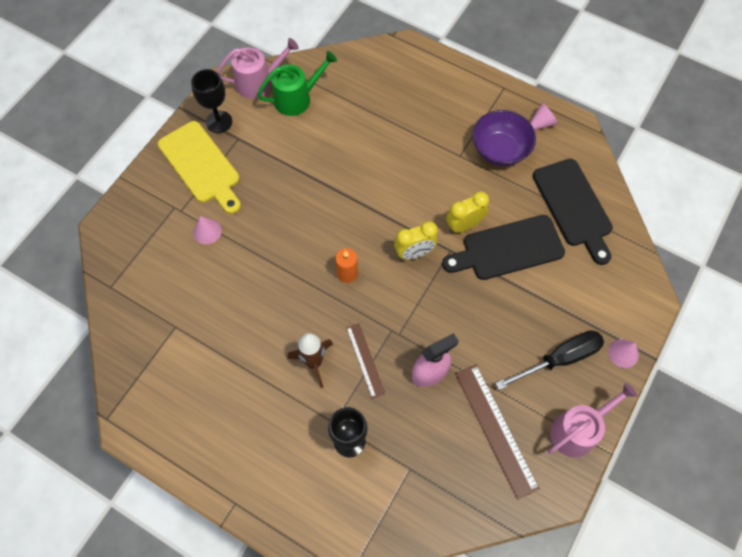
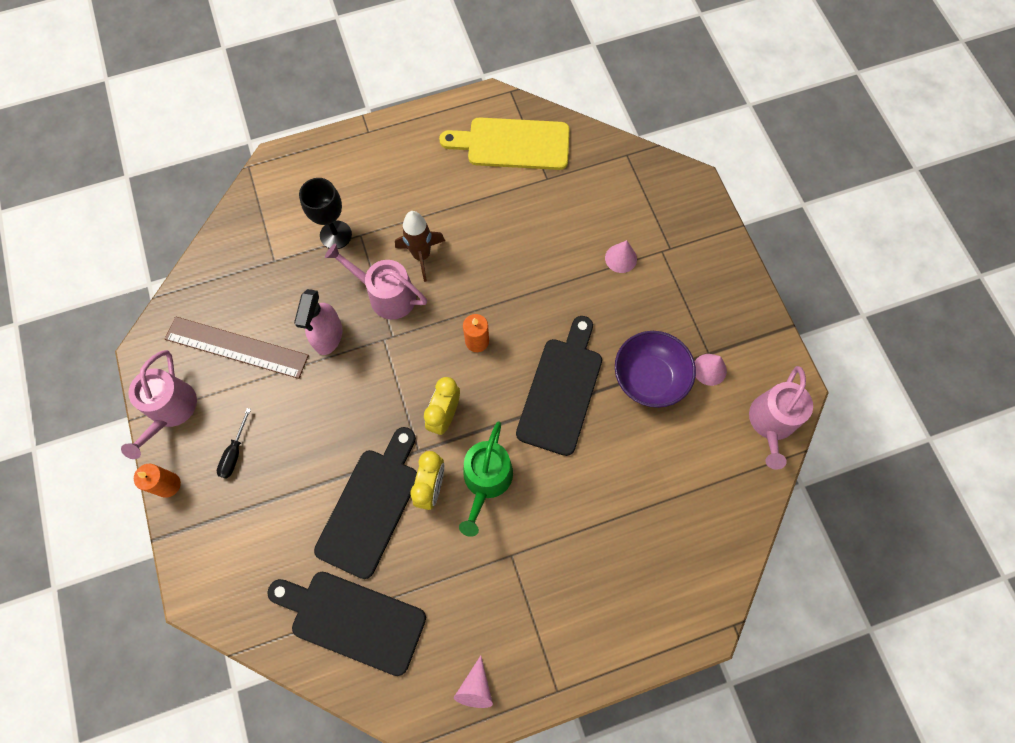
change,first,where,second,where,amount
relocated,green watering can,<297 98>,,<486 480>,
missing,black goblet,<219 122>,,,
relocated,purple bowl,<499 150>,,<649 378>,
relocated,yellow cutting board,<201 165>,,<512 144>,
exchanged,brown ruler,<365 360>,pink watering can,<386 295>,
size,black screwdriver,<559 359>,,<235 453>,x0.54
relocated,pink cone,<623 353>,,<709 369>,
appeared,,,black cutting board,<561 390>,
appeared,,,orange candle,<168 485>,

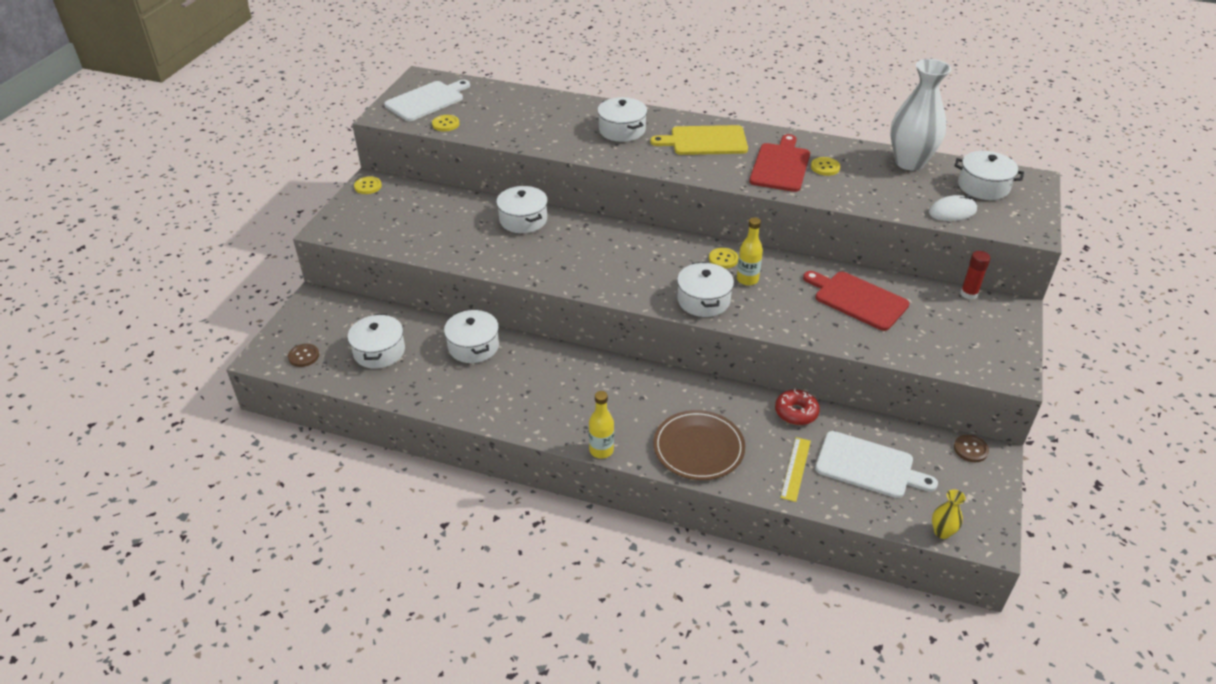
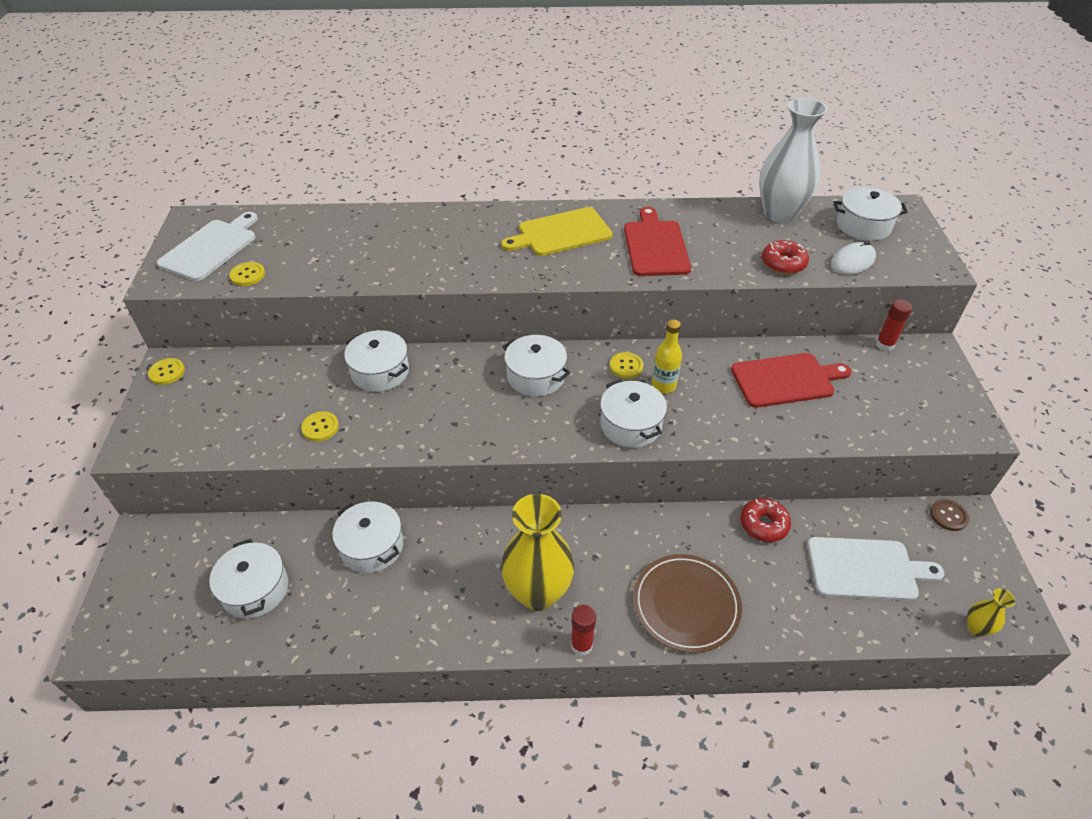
change,first,where,second,where,amount
relocated,white pot,<622 130>,,<536 376>,
relocated,yellow button,<825 167>,,<320 427>,
spun,red cutting board,<857 299>,,<786 380>,150 degrees clockwise
missing,brown button,<303 356>,,,
exchanged,yellow bottle,<601 450>,red glue stick,<581 645>,
missing,yellow ruler,<795 469>,,,
appeared,,,red donut,<783 263>,
appeared,,,yellow vase,<538 593>,

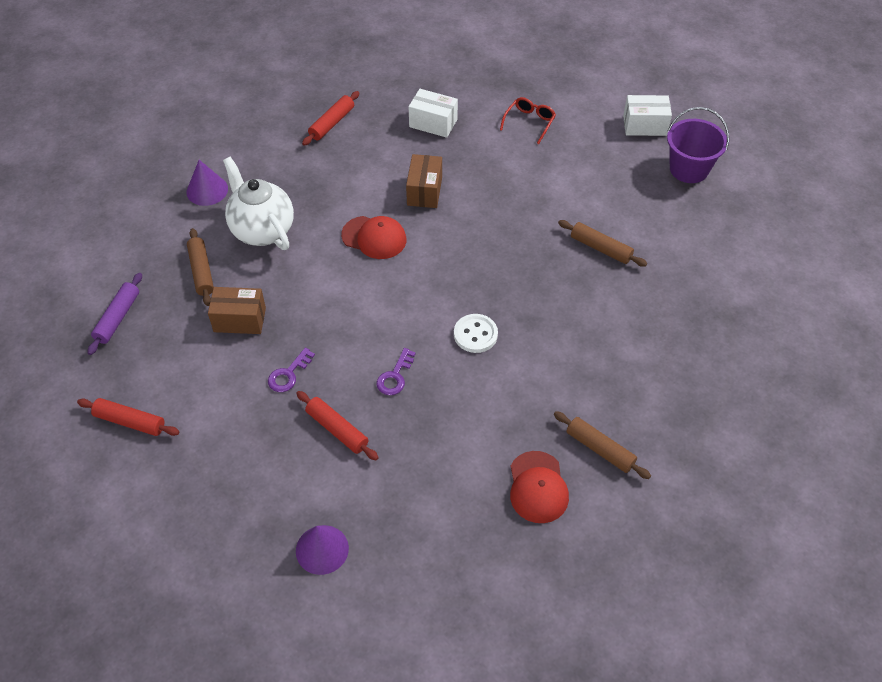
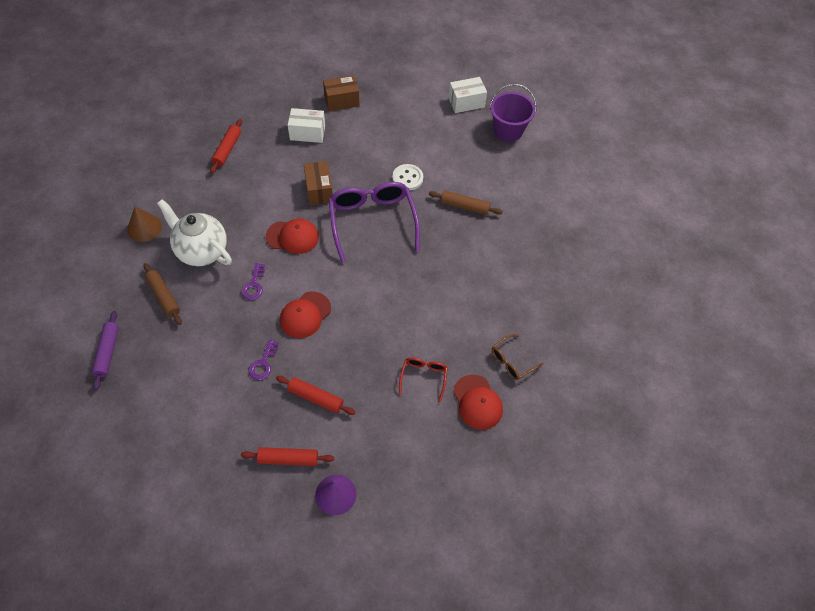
change,first,where,second,where,amount
relocated,red glasses,<529 122>,,<423 377>,
colour,purple cone,<207 190>,brown cone,<144 227>,
relocated,brown box,<240 320>,,<341 101>,
relocated,white button,<475 334>,,<407 178>,
relocated,purple key,<395 376>,,<254 285>,
relocated,red rolling pin,<130 421>,,<288 459>,
exchanged,brown rolling pin,<600 449>,brown glasses,<512 361>,
appeared,,,purple glasses,<372 221>,
appeared,,,red cap,<305 315>,

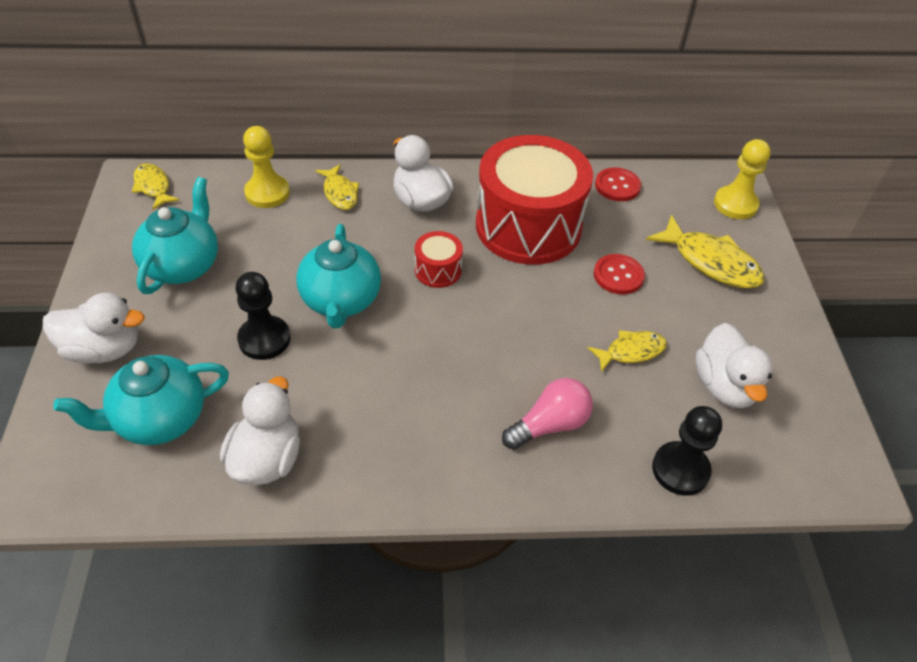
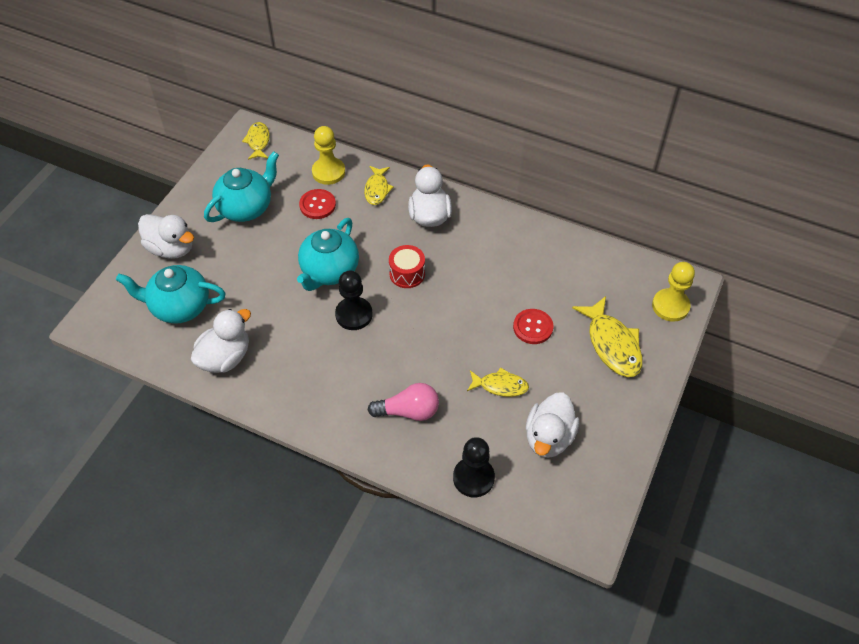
change,first,where,second,where,amount
missing,red drum,<528 226>,,,
relocated,red button,<617 186>,,<317 205>,
relocated,black pawn,<264 339>,,<354 314>,

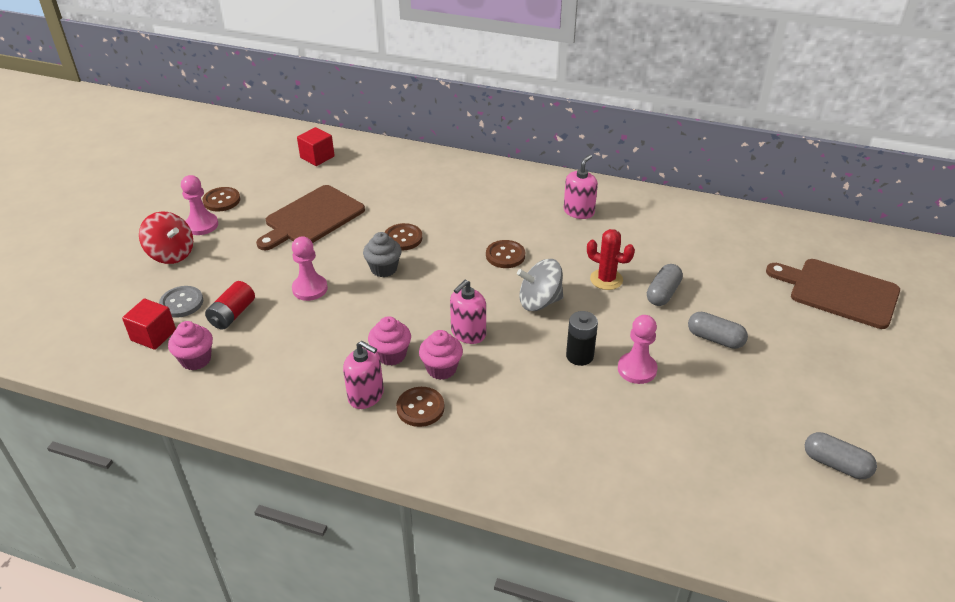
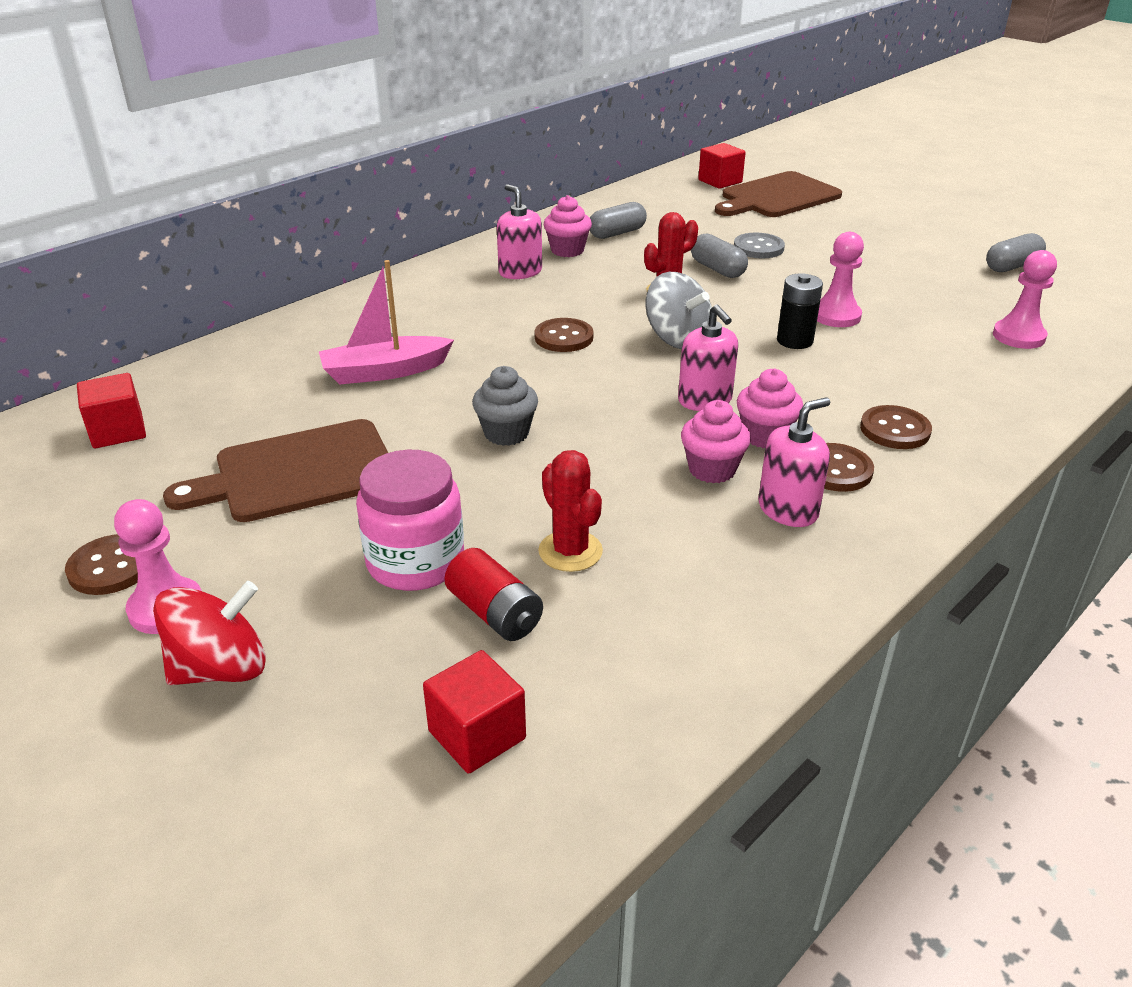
change,first,where,second,where,amount
spun,brown cutting board,<312 218>,,<297 472>,90 degrees clockwise
relocated,brown button,<403 238>,,<895 430>,
relocated,pink pawn,<310 289>,,<1018 336>,
spun,grey spinning top,<539 301>,,<677 339>,60 degrees counterclockwise
relocated,grey button,<181 303>,,<758 248>,
relocated,grey capsule,<715 339>,,<617 233>,
relocated,pink cupcake,<196 360>,,<567 250>,
appeared,,,red cube,<720 181>,
appeared,,,pink boat,<384 372>,
appeared,,,pink jar,<415 562>,
appeared,,,red cactus,<570 551>,

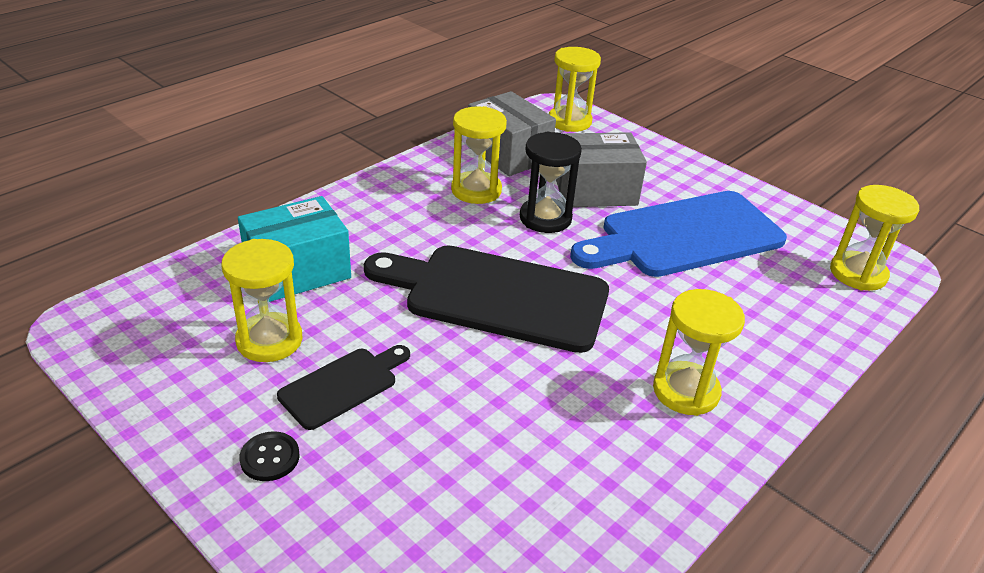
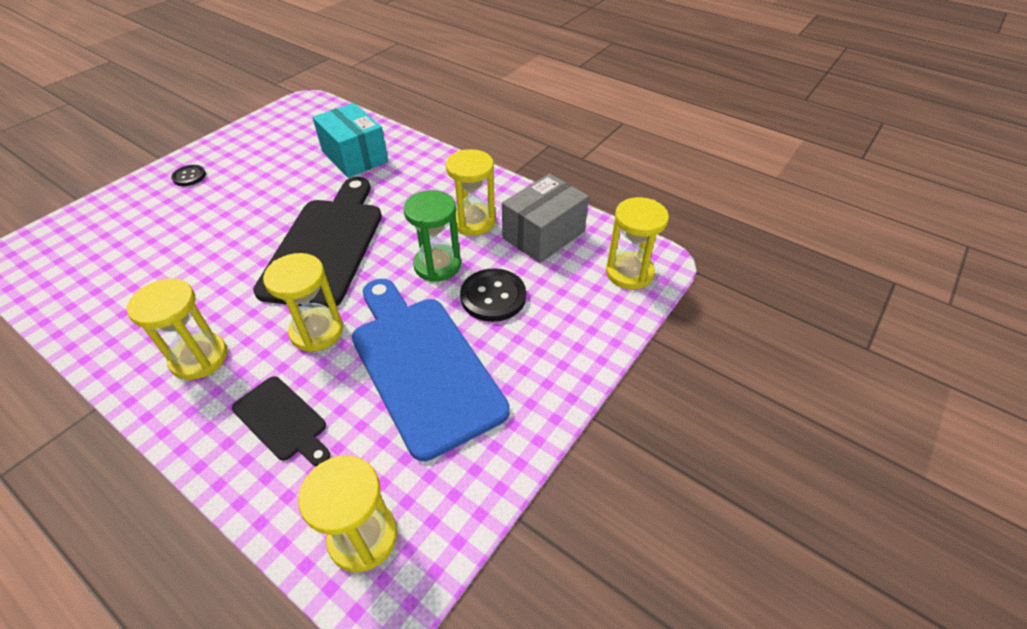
change,first,where,second,where,amount
colour,black hourglass,<545 218>,green hourglass,<437 265>,
exchanged,grey box,<595 190>,black button,<493 296>,
relocated,yellow hourglass,<269 340>,,<317 331>,
relocated,black cutting board,<343 385>,,<283 420>,

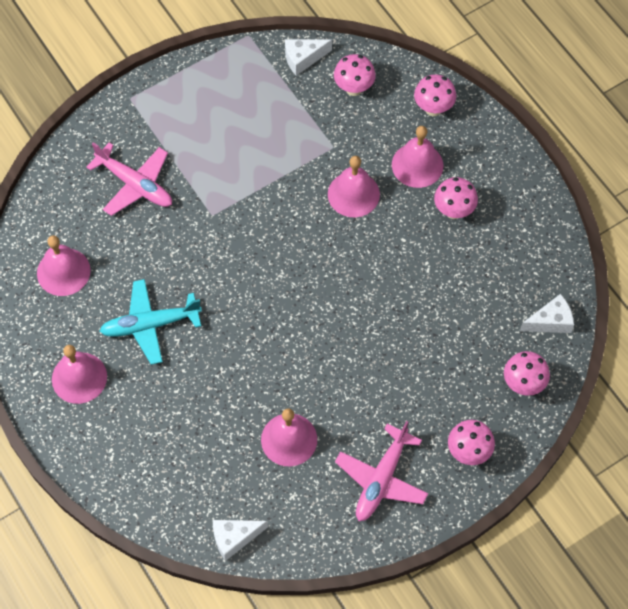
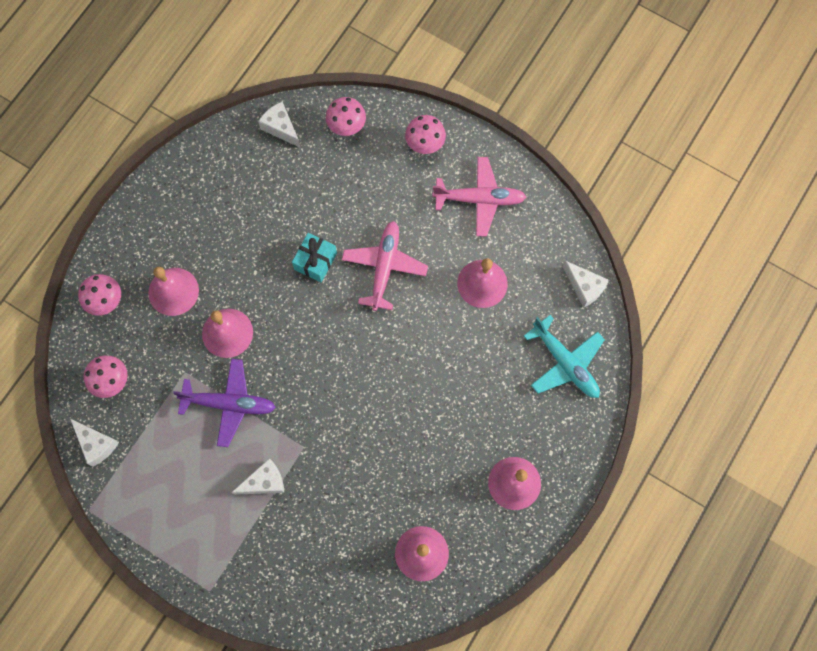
change,first,where,second,where,amount
relocated,pink plane,<135 184>,,<384 267>,
missing,pink mushroom,<453 211>,,,
relocated,turquoise plane,<150 325>,,<565 363>,
appeared,,,turquoise gift,<315 261>,
appeared,,,purple plane,<229 404>,
appeared,,,white cheese,<264 482>,

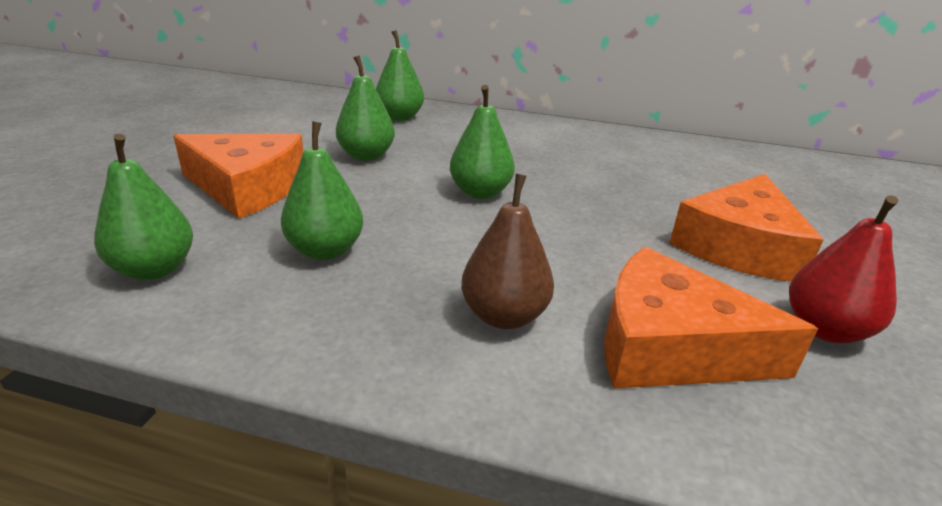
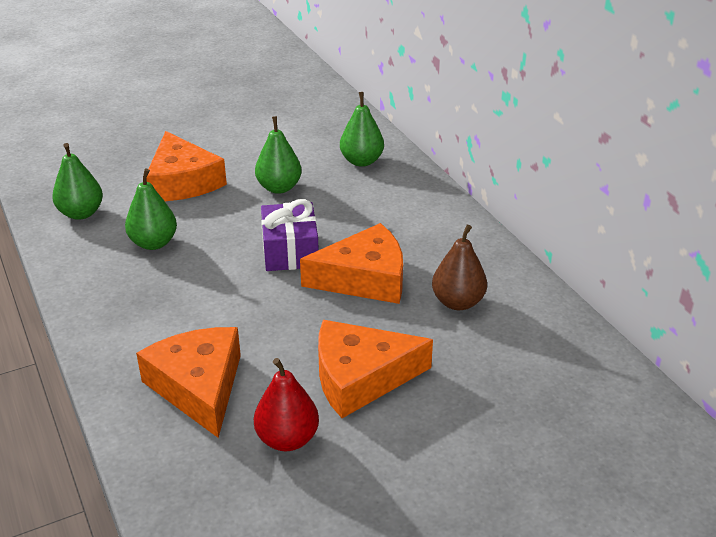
change,first,where,second,where,amount
exchanged,green pear,<480 192>,purple gift,<290 251>,
relocated,brown pear,<504 316>,,<458 302>,
appeared,,,orange cheese,<364 278>,

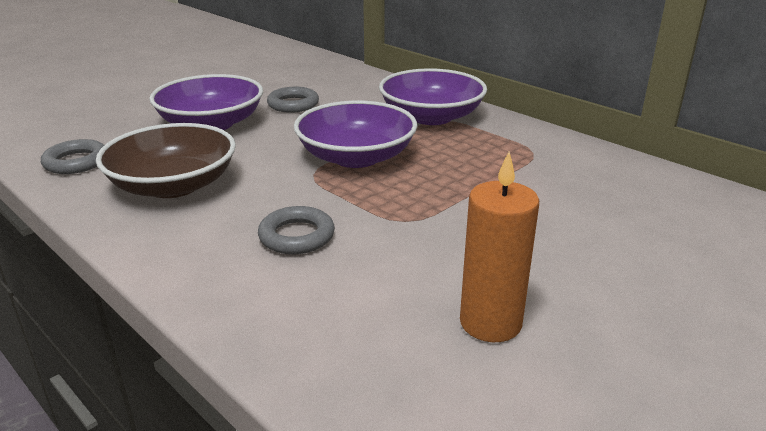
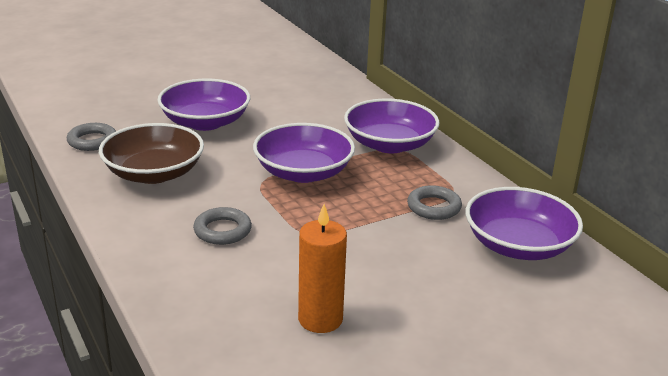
change,first,where,second,where,amount
relocated,grey ring,<293 104>,,<434 207>,
appeared,,,purple bowl,<518 245>,

